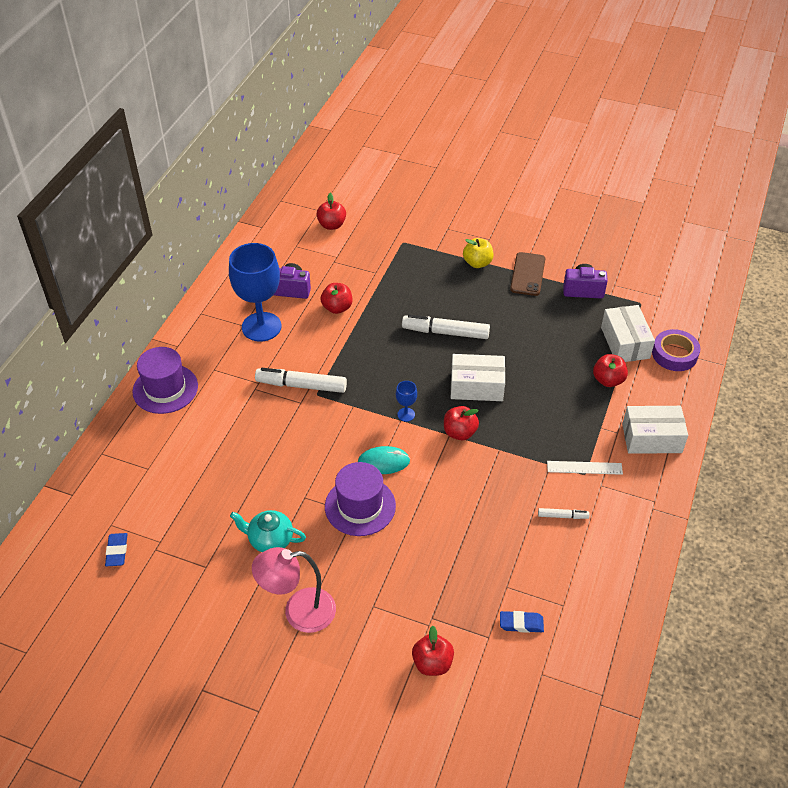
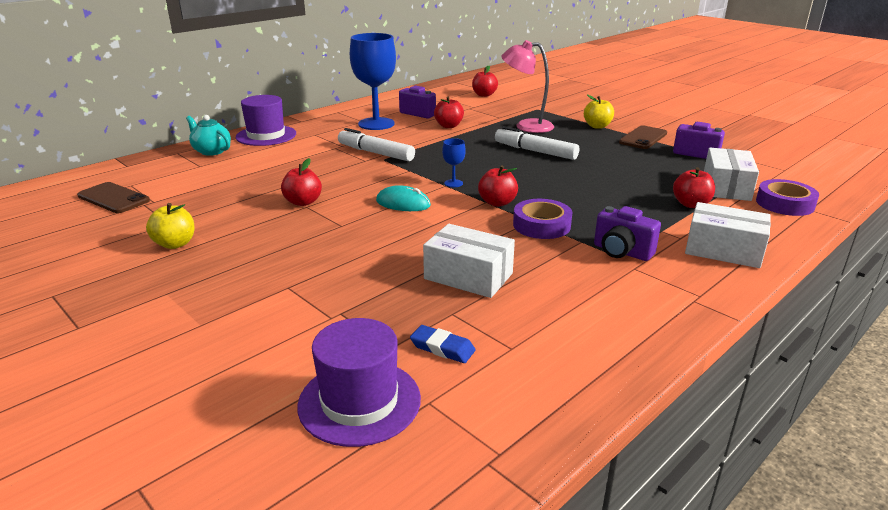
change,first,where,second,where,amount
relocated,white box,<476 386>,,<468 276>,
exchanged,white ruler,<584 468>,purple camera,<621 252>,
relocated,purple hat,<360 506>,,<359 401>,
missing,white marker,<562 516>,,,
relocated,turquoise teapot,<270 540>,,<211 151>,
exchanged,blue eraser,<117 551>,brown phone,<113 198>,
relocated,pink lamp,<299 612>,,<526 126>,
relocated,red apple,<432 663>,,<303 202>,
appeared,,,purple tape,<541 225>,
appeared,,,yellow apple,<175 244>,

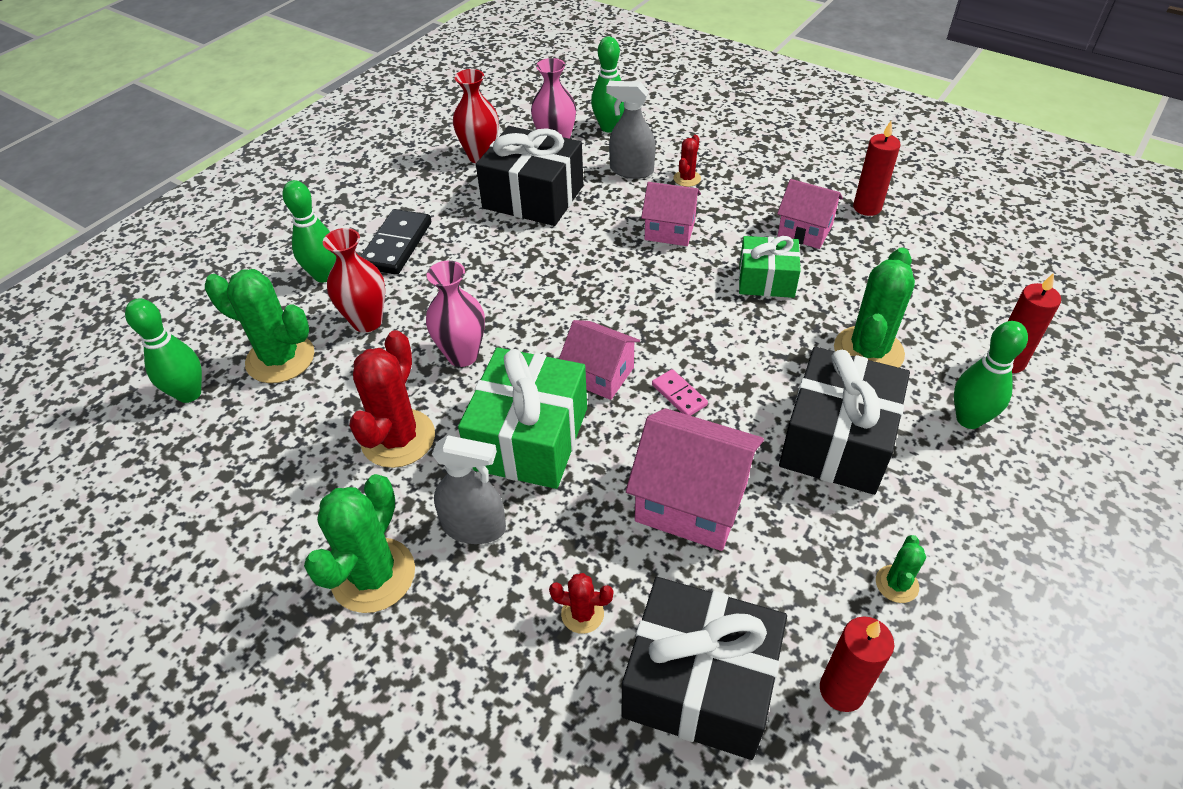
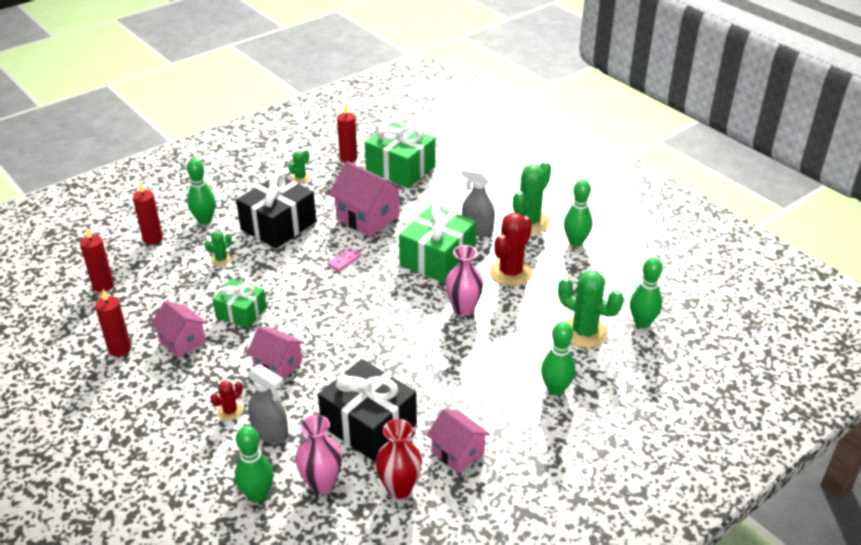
change,first,where,second,where,amount
missing,black domino,<396 245>,,,
missing,red vase,<367 321>,,,
size,green cactus,<868 351>,,<221 259>,x0.49
relocated,pink house,<600 374>,,<458 452>,
spun,pink domino,<679 395>,,<344 261>,60 degrees clockwise
missing,red cactus,<582 614>,,,
colour,black gift,<700 683>,green gift,<400 169>,
appeared,,,green bowling pin,<575 242>,
appeared,,,red candle,<103 285>,

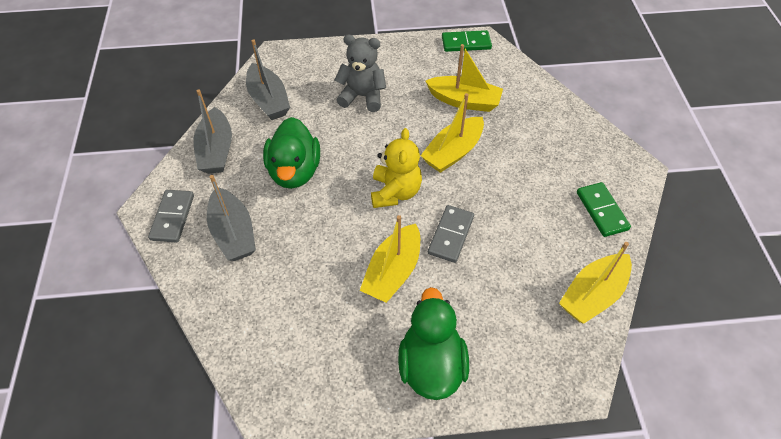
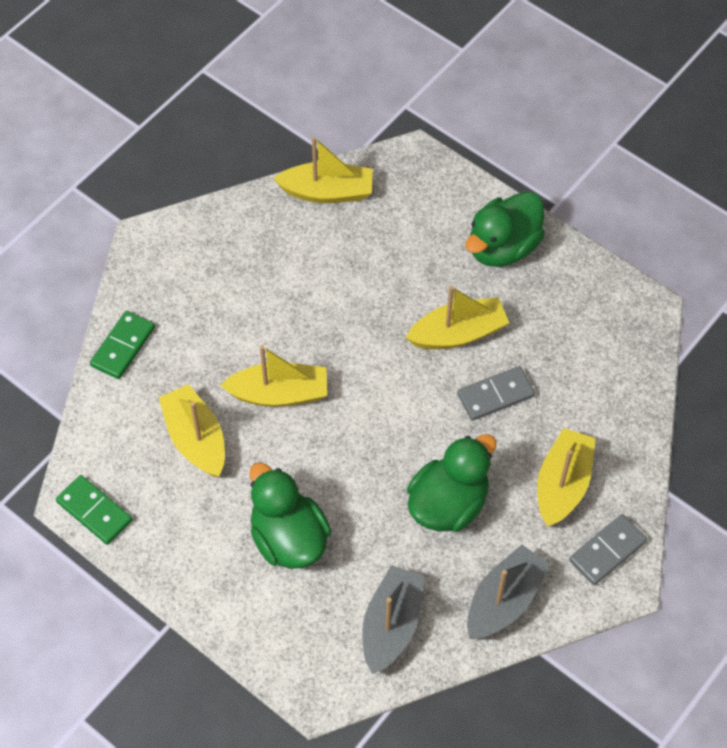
change,first,where,second,where,amount
exchanged,grey teddy bear,<362 96>,green duck,<288 538>,
missing,yellow teddy bear,<395 192>,,,
colour,grey boat,<233 233>,yellow boat,<562 484>,
relocated,green domino,<601 211>,,<123 347>,
relocated,grey domino,<451 235>,,<495 395>,

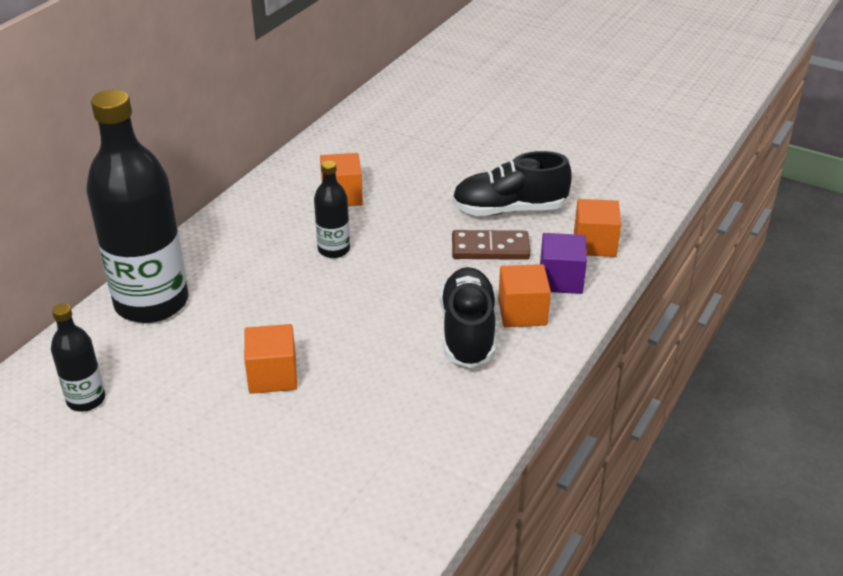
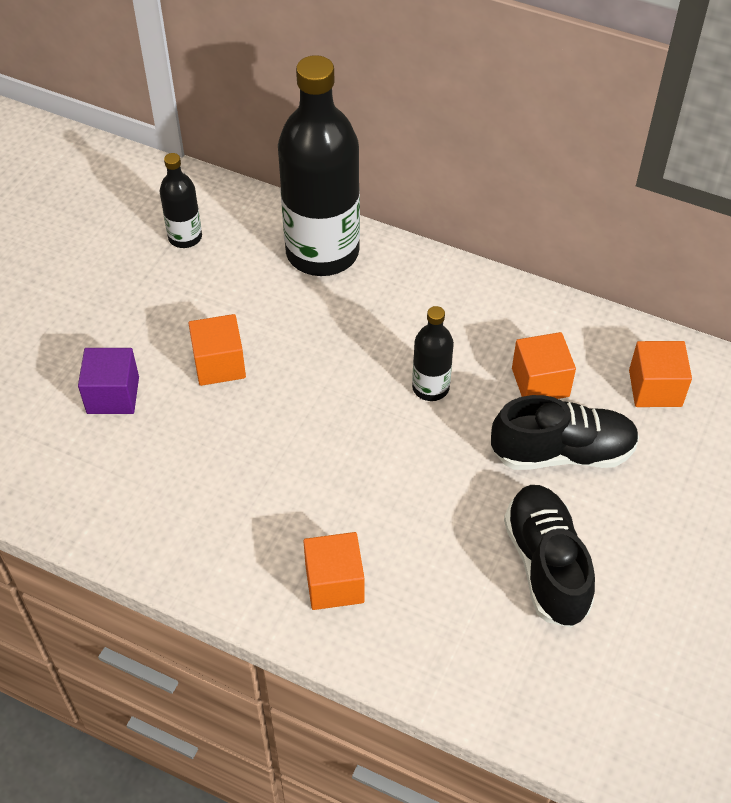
change,first,where,second,where,amount
relocated,orange cube,<594 244>,,<655 388>,
missing,brown domino,<490 248>,,,
relocated,purple cube,<560 280>,,<113 395>,
relocated,black shoe,<468 332>,,<562 452>,

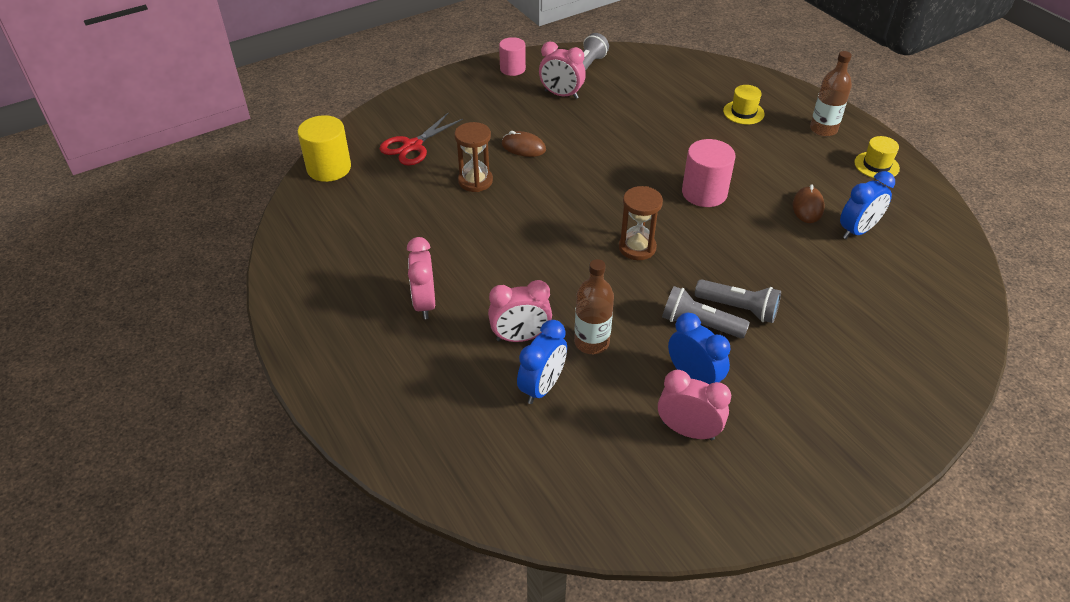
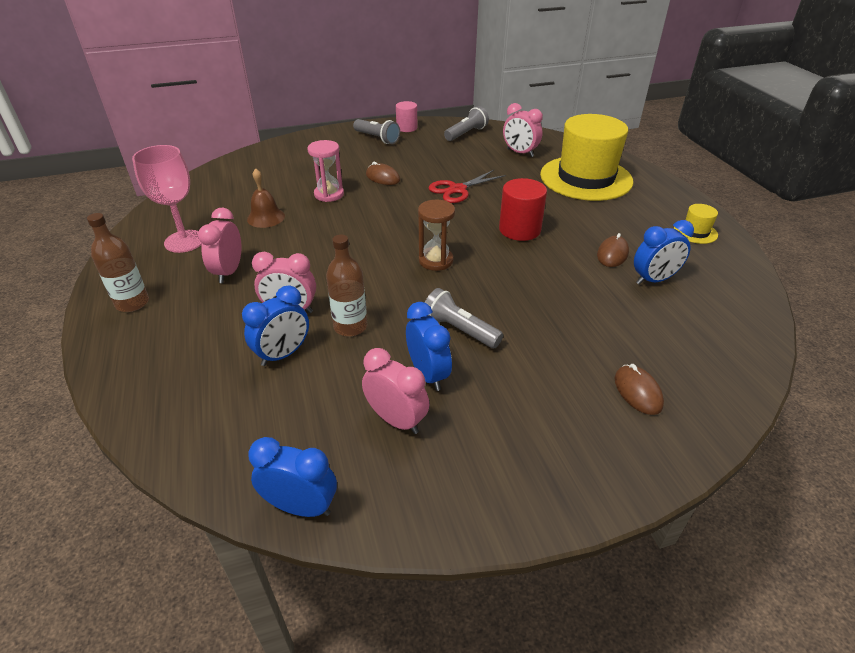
change,first,where,second,where,amount
relocated,pink clock,<561 95>,,<520 153>,
relocated,brown bottle,<823 129>,,<132 303>,
size,yellow hat,<743 112>,,<586 178>,x2.49
relocated,red scissors,<412 146>,,<457 189>,
missing,yellow cylinder,<329 168>,,,
colour,brown hourglass,<475 181>,pink hourglass,<329 194>,
colour,pink cylinder,<704 193>,red cylinder,<519 229>,
relocated,grey flashlight,<738 308>,,<377 138>,
appeared,,,pink goblet,<184 241>,
appeared,,,brown bell,<266 217>,
appeared,,,brown mouse,<637 392>,
appeared,,,blue clock,<301 507>,

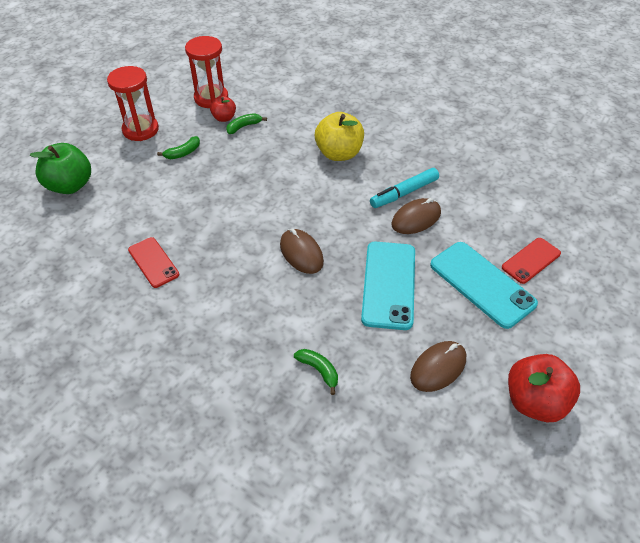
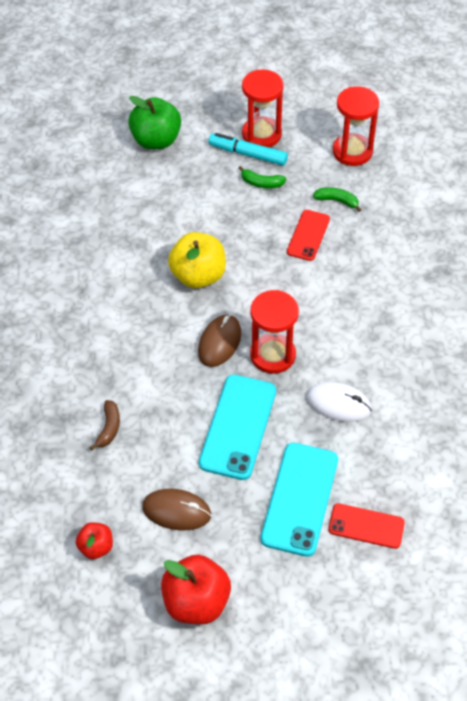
change,first,where,second,where,amount
relocated,red apple,<224 118>,,<96 547>,
relocated,yellow apple,<339 153>,,<198 275>,
relocated,turquoise marker,<404 193>,,<248 154>,
colour,brown mouse,<416 218>,white mouse,<338 404>,
relocated,red phone,<153 262>,,<308 235>,
spun,turquoise phone,<389 284>,,<238 427>,45 degrees counterclockwise
colour,green banana,<319 370>,brown banana,<109 428>,
appeared,,,red hourglass,<272 355>,

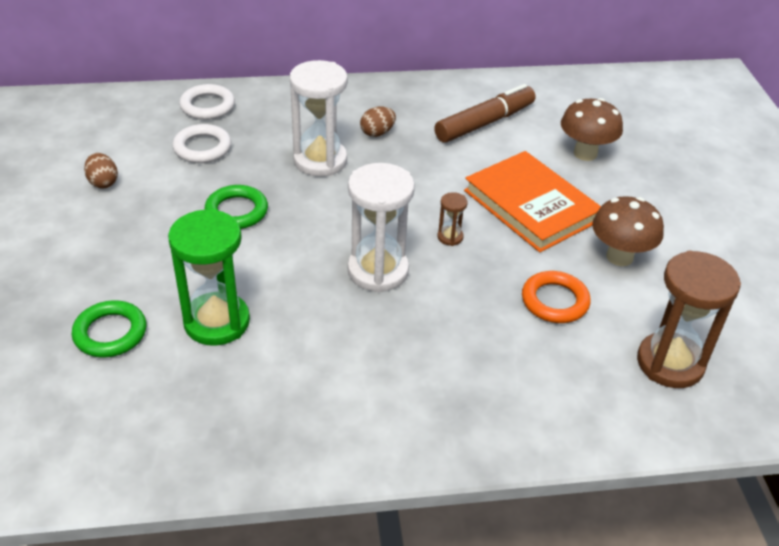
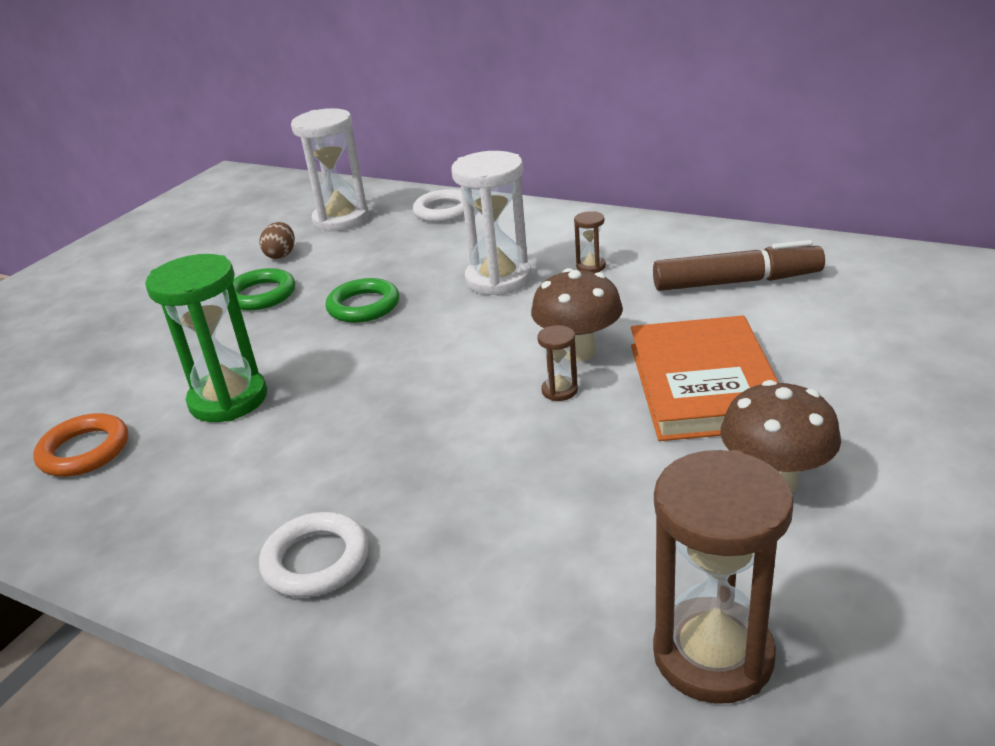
change,first,where,second,where,amount
relocated,brown mushroom,<585 153>,,<578 351>,
exchanged,brown egg,<377 133>,brown hourglass,<591 266>,
relocated,white ring,<202 148>,,<316 561>,
relocated,white hourglass,<378 271>,,<341 219>,
relocated,orange ring,<554 301>,,<84 451>,
relocated,green ring,<110 333>,,<261 295>,

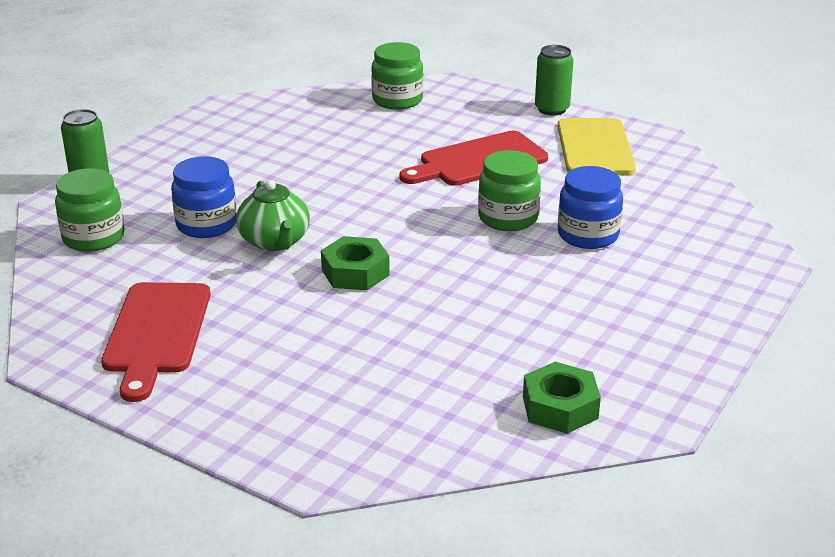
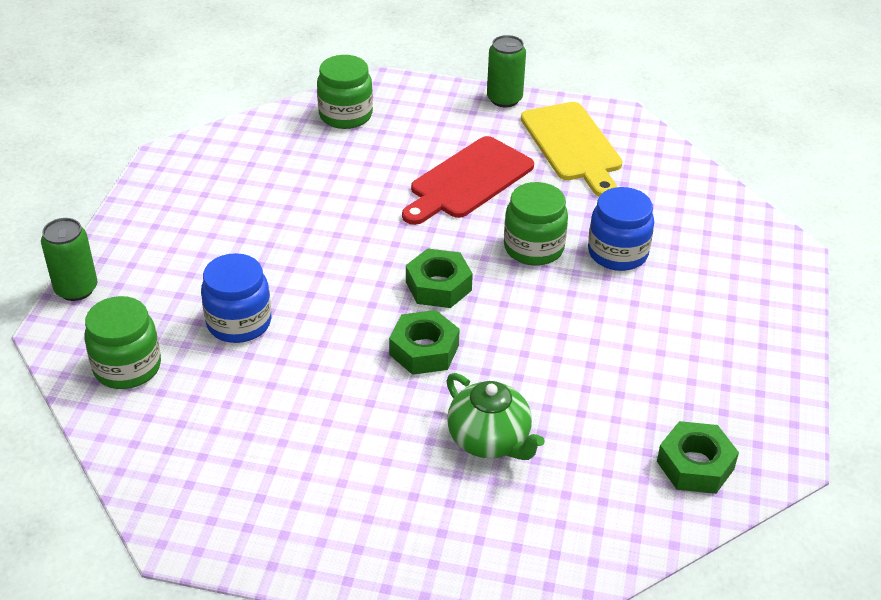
change,first,where,second,where,amount
relocated,green teapot,<275 241>,,<490 440>,
missing,red cutting board,<156 333>,,,
appeared,,,green nut,<438 286>,

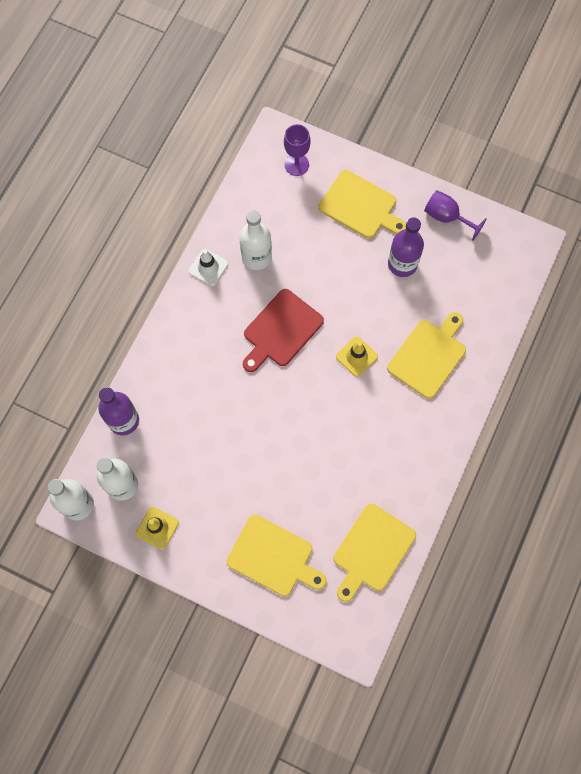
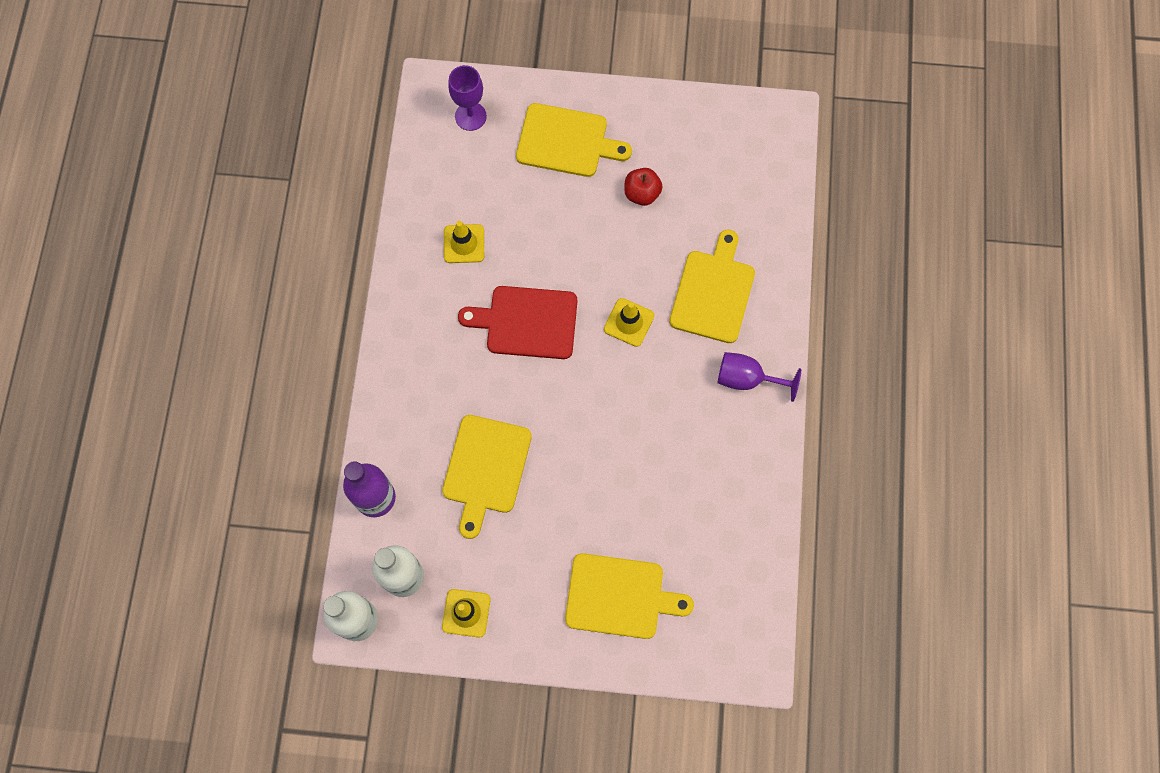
change,first,where,second,where,amount
relocated,purple goblet,<446 217>,,<747 379>,
exchanged,white bottle,<256 257>,yellow traffic cone,<464 244>,
exchanged,purple bottle,<402 264>,red apple,<641 193>,
missing,white traffic cone,<208 267>,,,
spun,red cutting board,<281 330>,,<527 322>,75 degrees clockwise
relocated,yellow cutting board,<372 550>,,<486 469>,

